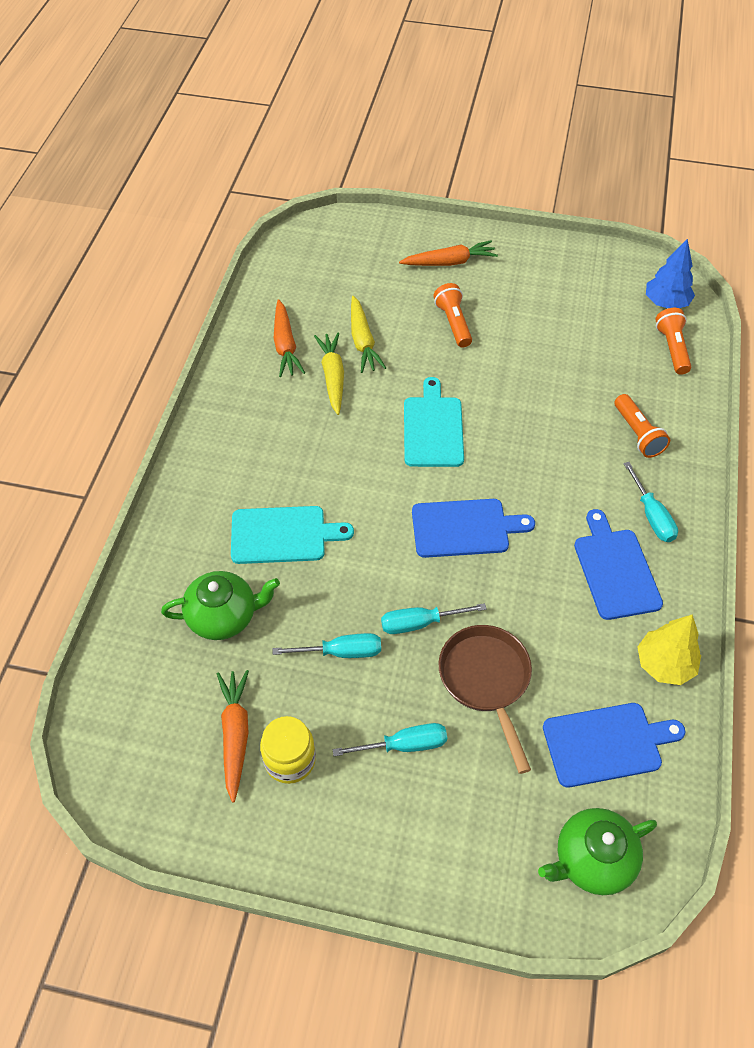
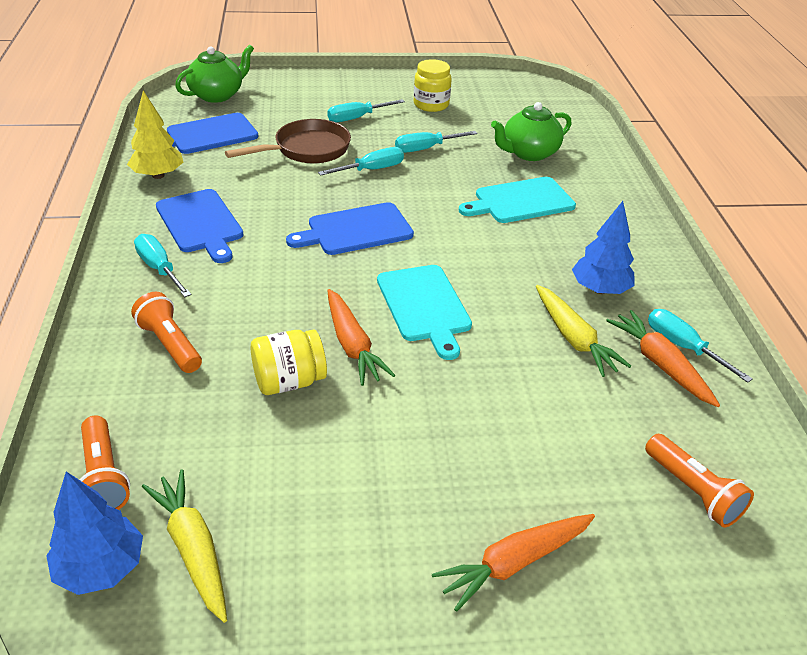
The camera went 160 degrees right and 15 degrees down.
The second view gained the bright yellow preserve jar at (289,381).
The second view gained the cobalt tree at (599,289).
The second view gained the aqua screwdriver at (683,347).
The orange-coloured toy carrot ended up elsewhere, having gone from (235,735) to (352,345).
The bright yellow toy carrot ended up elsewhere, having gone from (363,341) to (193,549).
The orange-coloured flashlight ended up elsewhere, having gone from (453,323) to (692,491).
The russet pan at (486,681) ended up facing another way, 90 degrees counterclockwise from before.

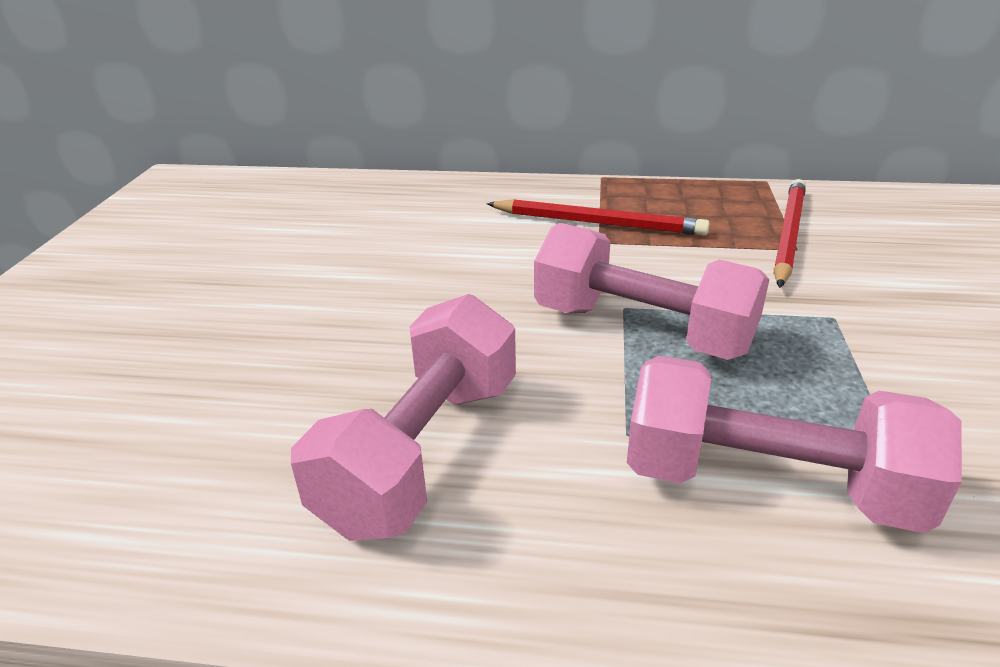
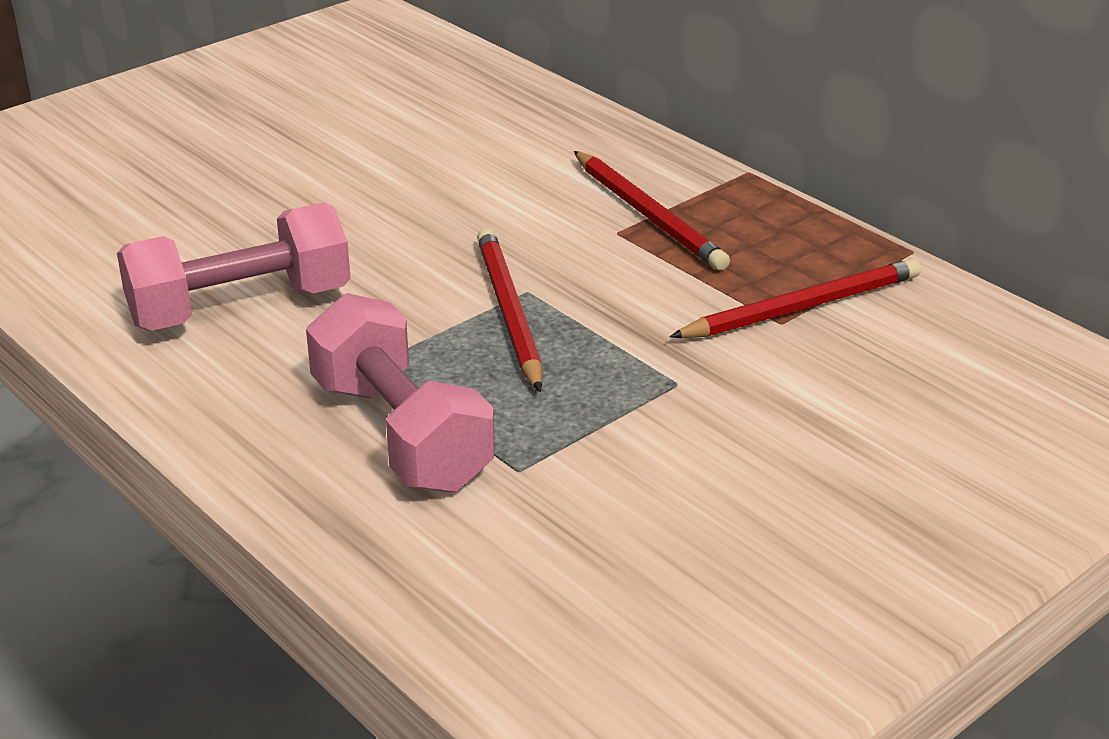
The camera went 40 degrees right and 0 degrees up.
Where the rosy hand weight stood at (641,329), the scarlet lead pencil came to stand at (508,312).

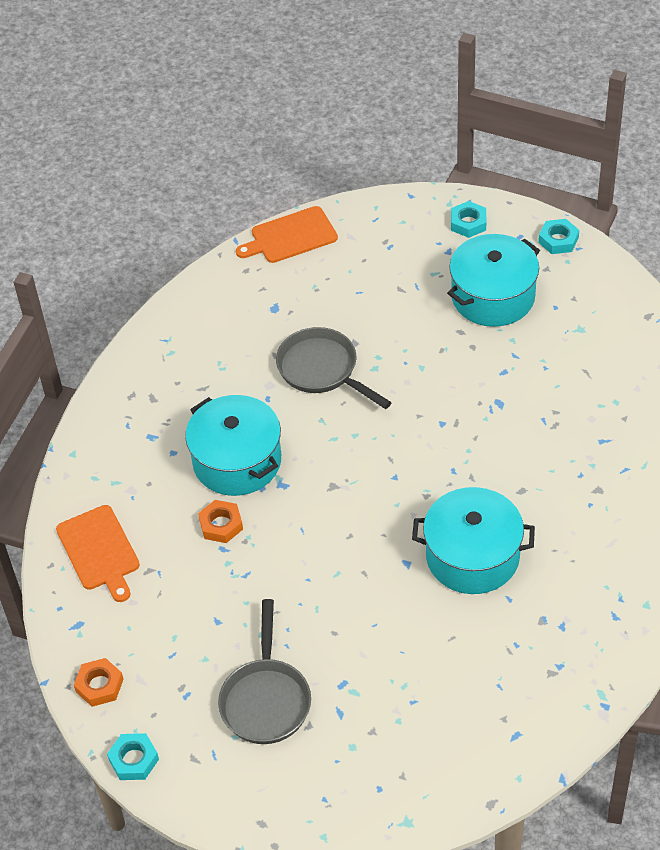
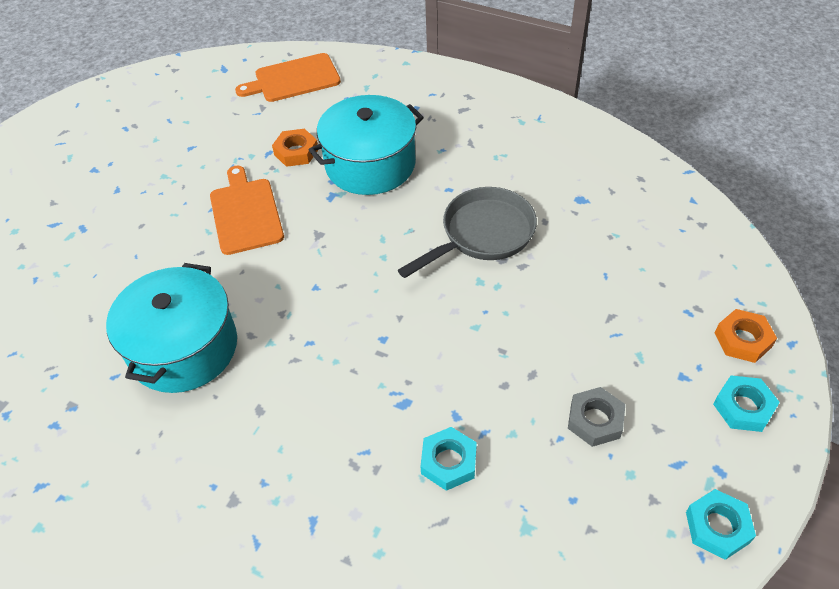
The camera went 95 degrees right and 0 degrees up.
The second view lost the gray pan at (266,699).
The orange-coloured nut ended up elsewhere, having gone from (99,685) to (743,340).
The aqua nut ended up elsewhere, having gone from (133,760) to (448,462).
The orange-coloured cutting board ended up elsewhere, having gone from (290,236) to (246,213).
Where the aqua cooking pot stood at (493,297), the gray nut came to stand at (595,420).

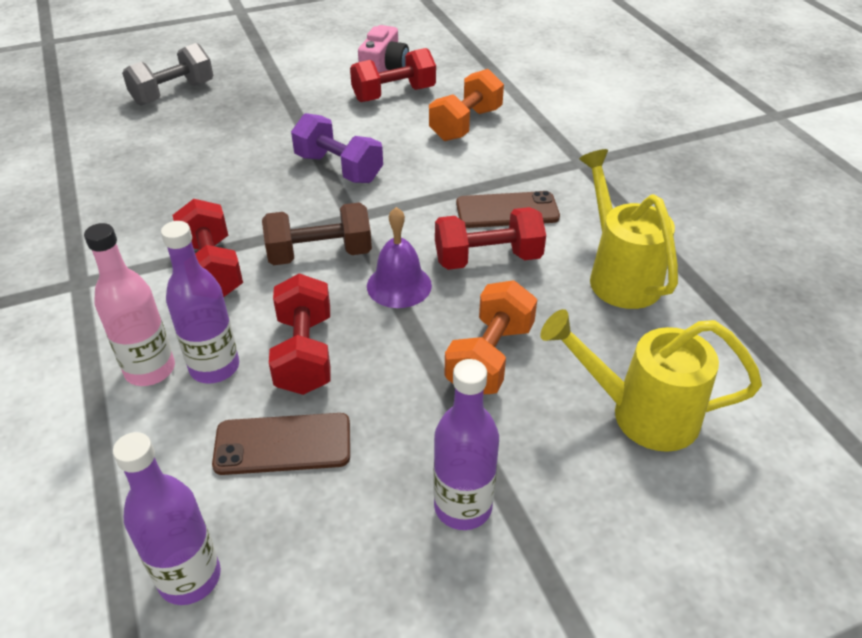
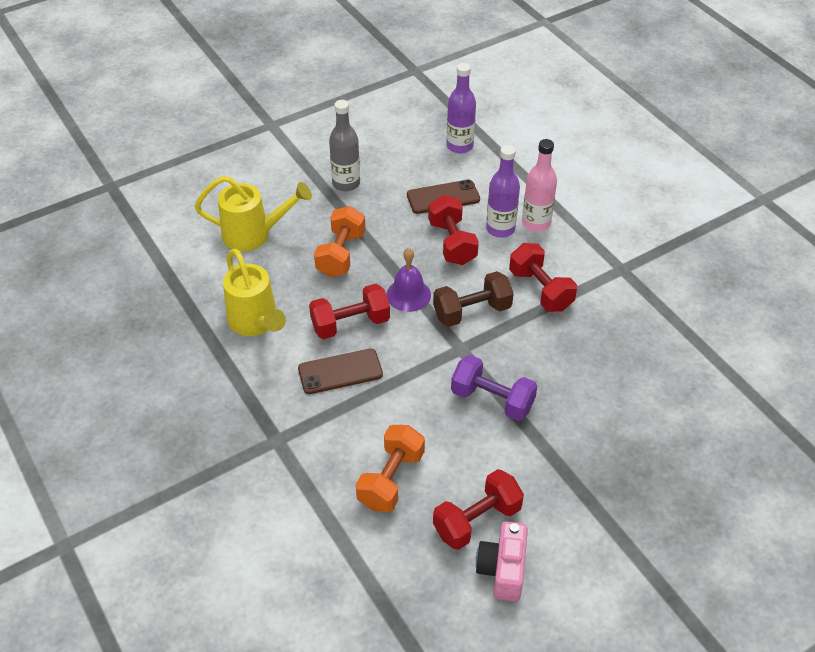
The camera went 170 degrees right and 5 degrees up.
The second view lost the gray hand weight at (173,93).
What was the royal purple flask at (463,507) turned into the gray flask at (346,183).

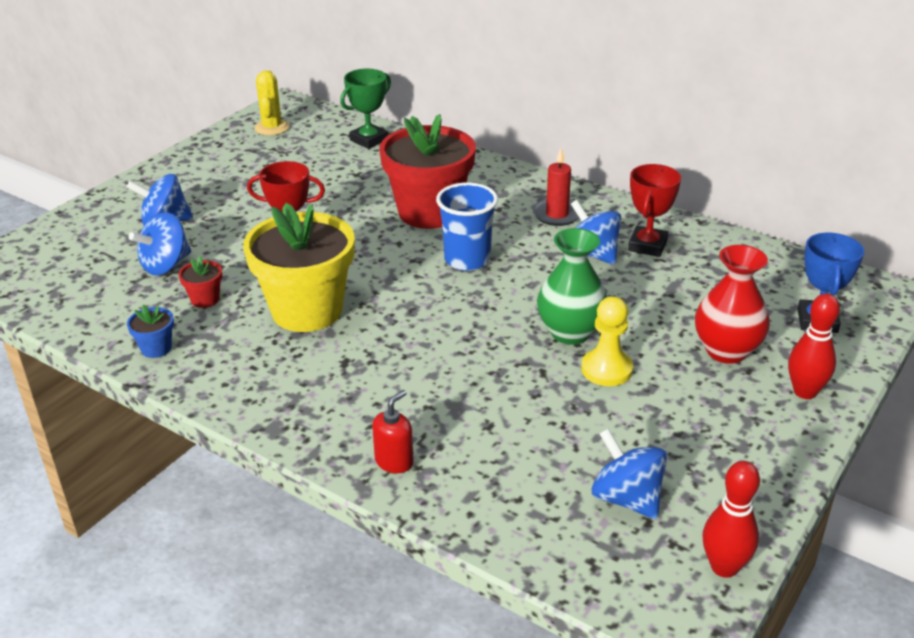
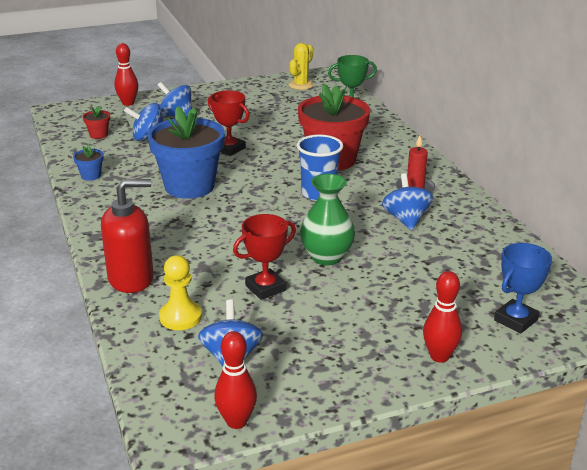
The camera went 35 degrees right and 5 degrees down.
The second view lost the scarlet tall vase at (726,351).
The second view gained the scarlet tenpin at (128,103).
The scarlet flower pot ended up elsewhere, having gone from (205,299) to (98,135).
The bright yellow pawn ended up elsewhere, having gone from (606,369) to (180,317).
The scarlet award cup ended up elsewhere, having gone from (647,245) to (265,288).
What was the bright yellow flower pot at (307,310) turned into the cobalt flower pot at (189,186).
The size of the scarlet pump bottle at (394,461) changed by a factor of 1.93.

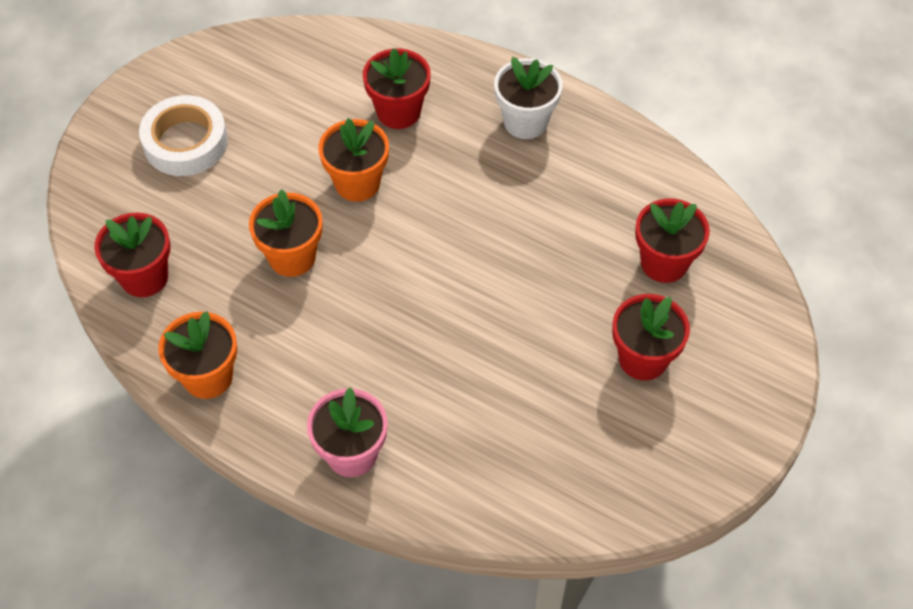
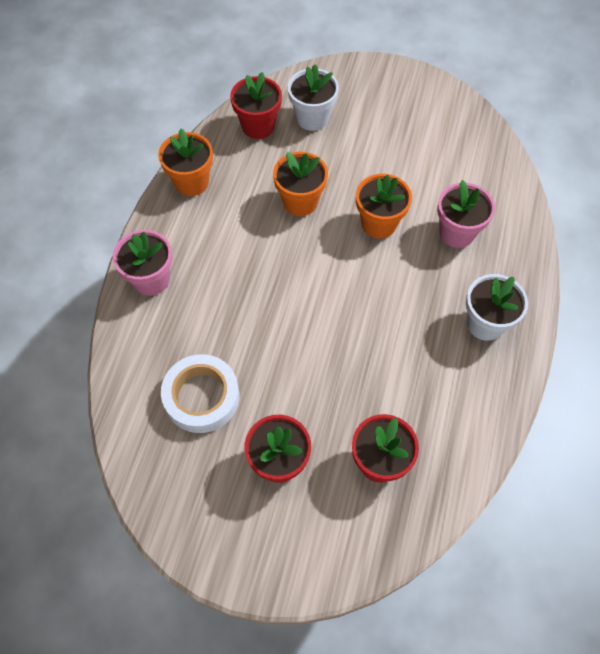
The camera went 75 degrees right and 5 degrees up.
The second view gained the white flower pot at (312,118).
The white roll of tape ended up elsewhere, having gone from (185,142) to (201,397).
What was the scarlet flower pot at (398,112) turned into the rosy flower pot at (456,232).

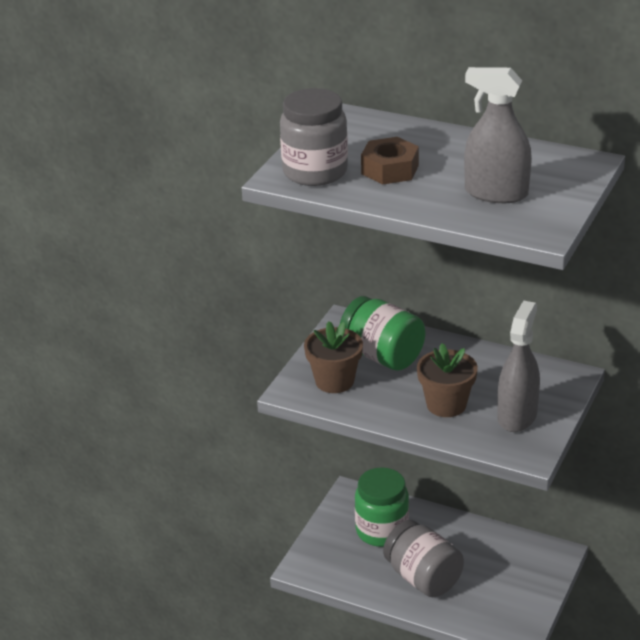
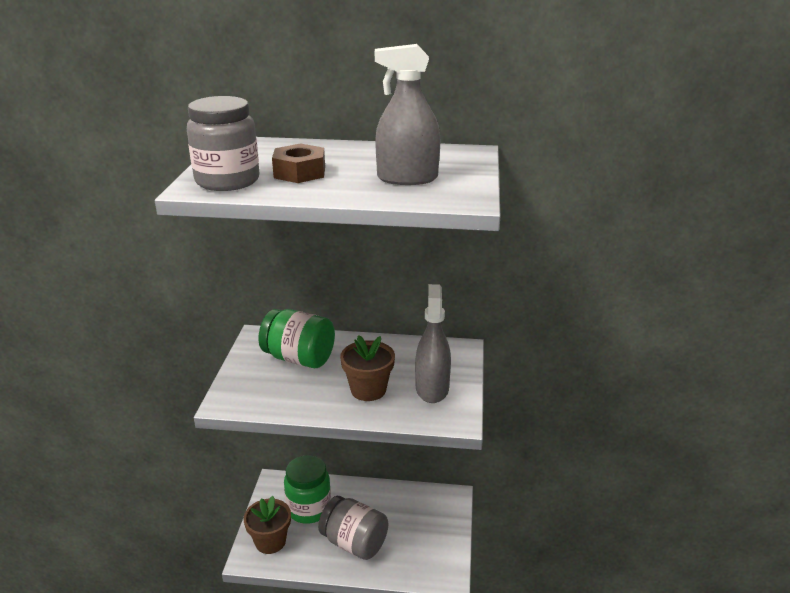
The camera went 20 degrees left and 5 degrees down.
The russet flower pot ended up elsewhere, having gone from (334,381) to (270,541).

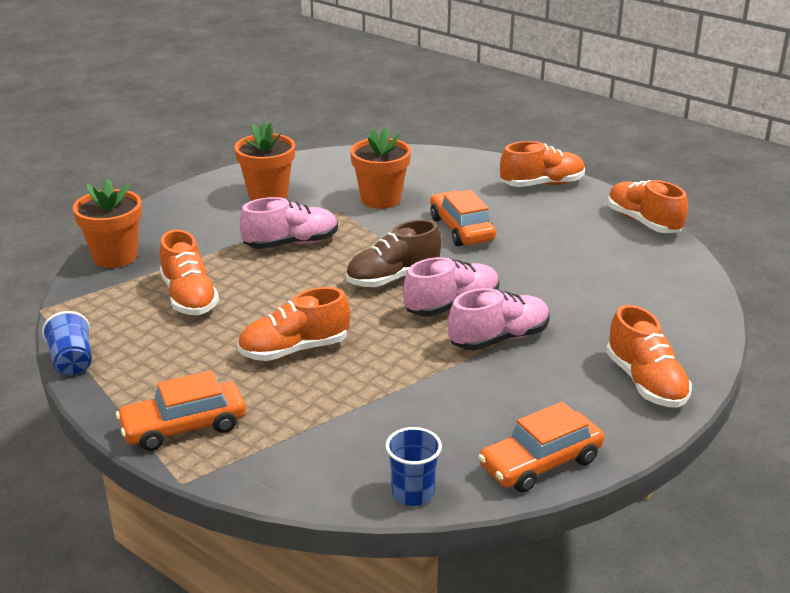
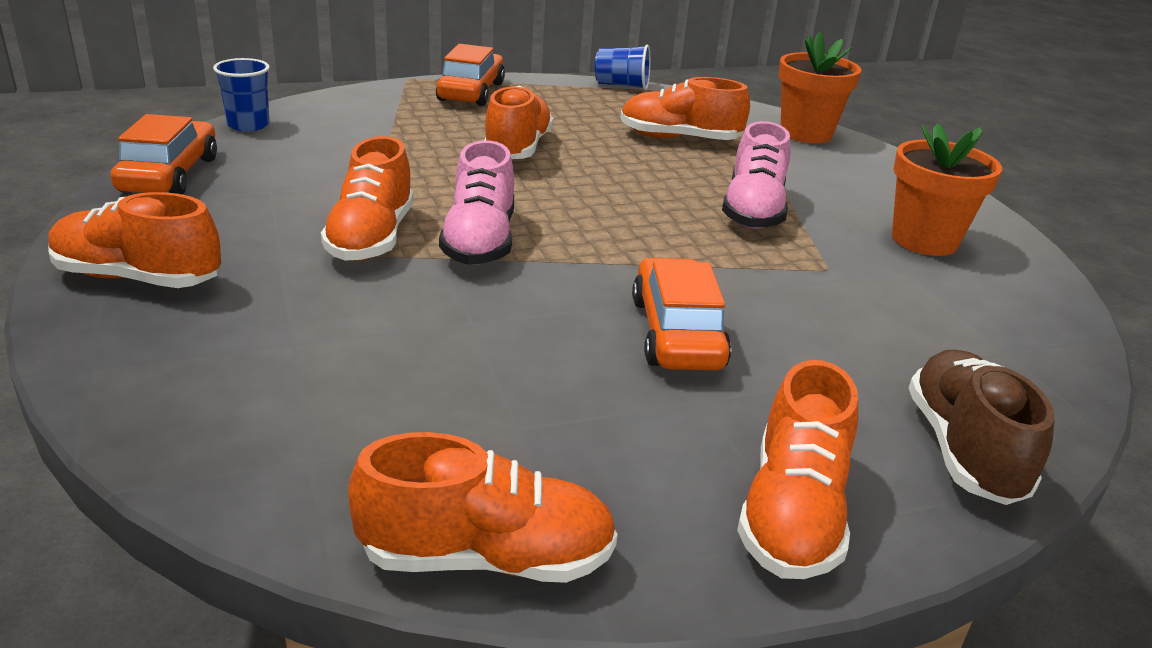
The camera went 120 degrees right and 0 degrees up.
The second view lost the orange-coloured flower pot at (381,199).
The russet lace-up shoe ended up elsewhere, having gone from (393,278) to (963,449).
What was the rosy lace-up shoe at (499,339) turned into the orange-coloured lace-up shoe at (371,238).
The orange-coloured car at (461,229) ended up facing another way, 105 degrees counterclockwise from before.

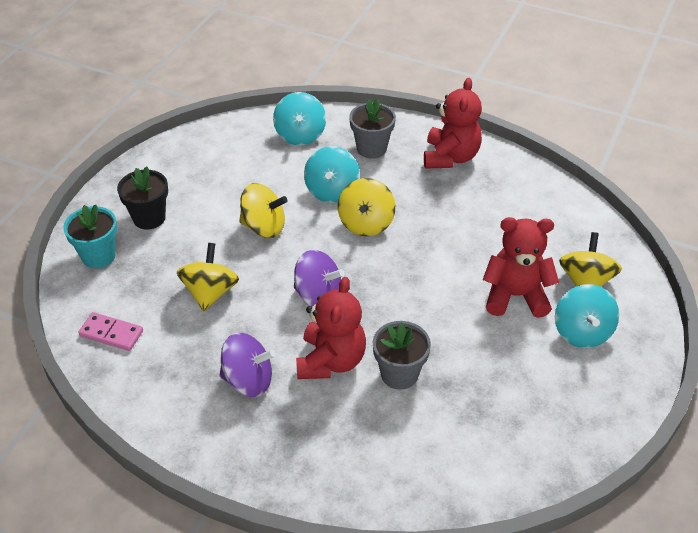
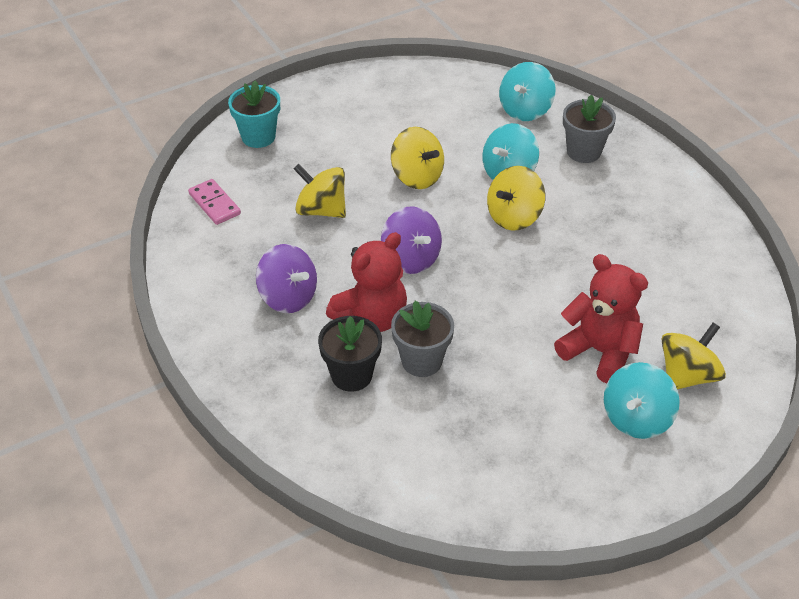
The camera went 35 degrees right and 0 degrees up.
The second view lost the scarlet teddy bear at (450,157).
The ebony flower pot ended up elsewhere, having gone from (149,218) to (351,375).
The bright yellow toy top at (210,292) ended up facing another way, 105 degrees counterclockwise from before.

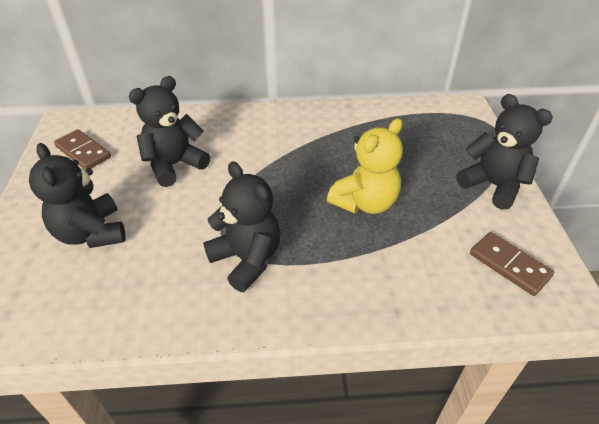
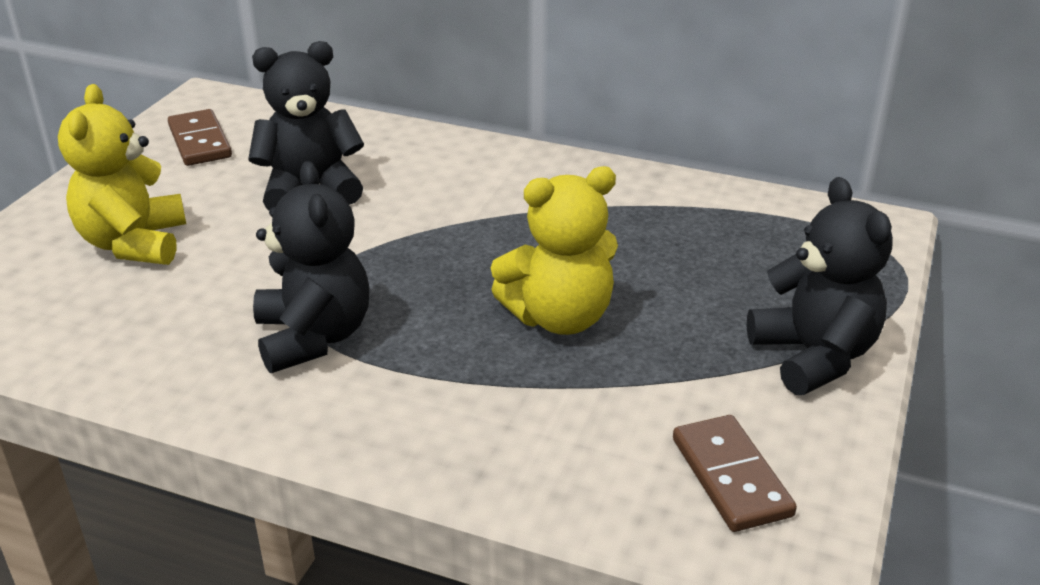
The camera went 25 degrees right and 10 degrees down.
What was the ebony teddy bear at (91,233) turned into the bright yellow teddy bear at (134,243).

